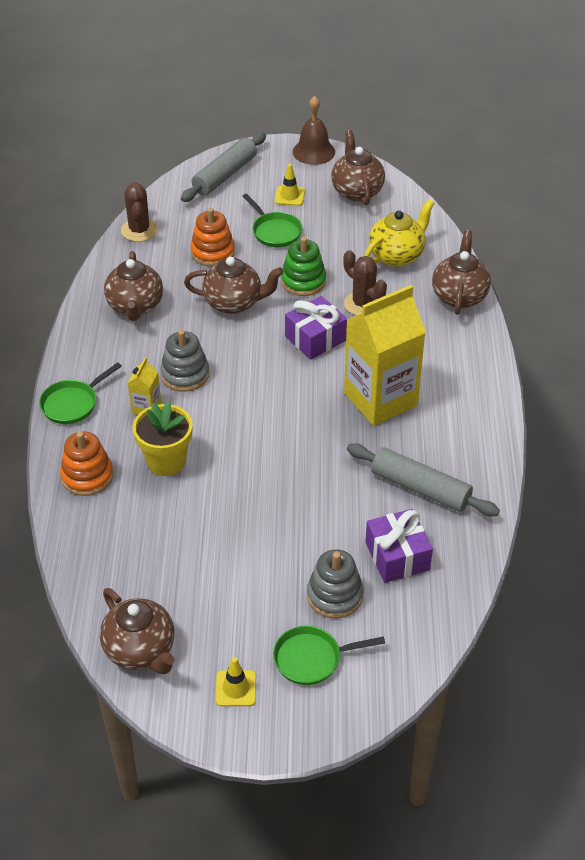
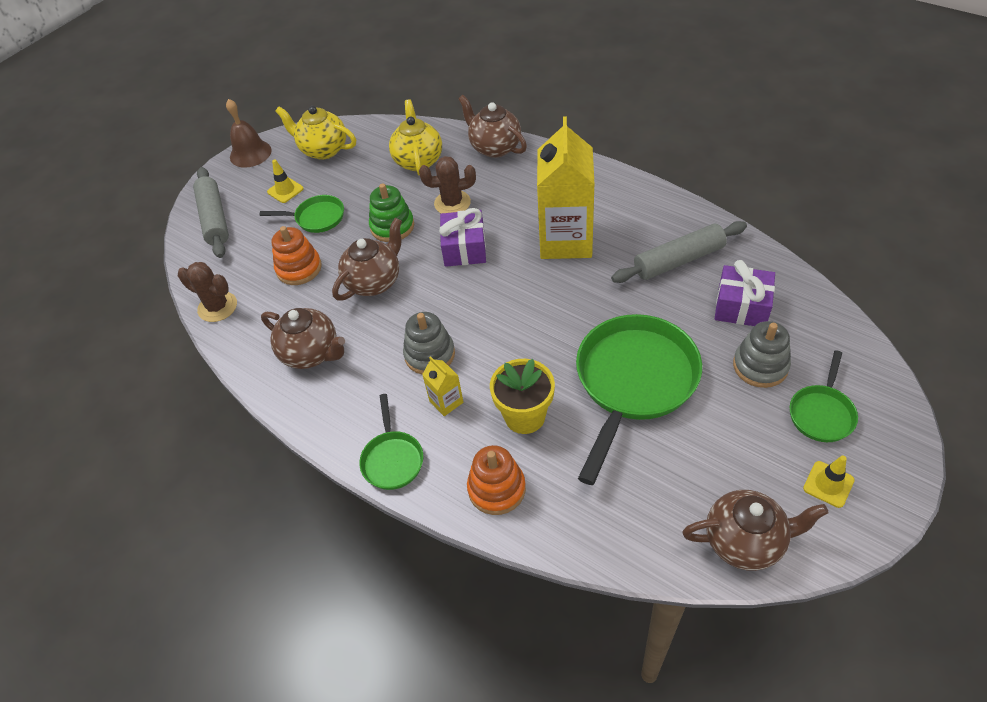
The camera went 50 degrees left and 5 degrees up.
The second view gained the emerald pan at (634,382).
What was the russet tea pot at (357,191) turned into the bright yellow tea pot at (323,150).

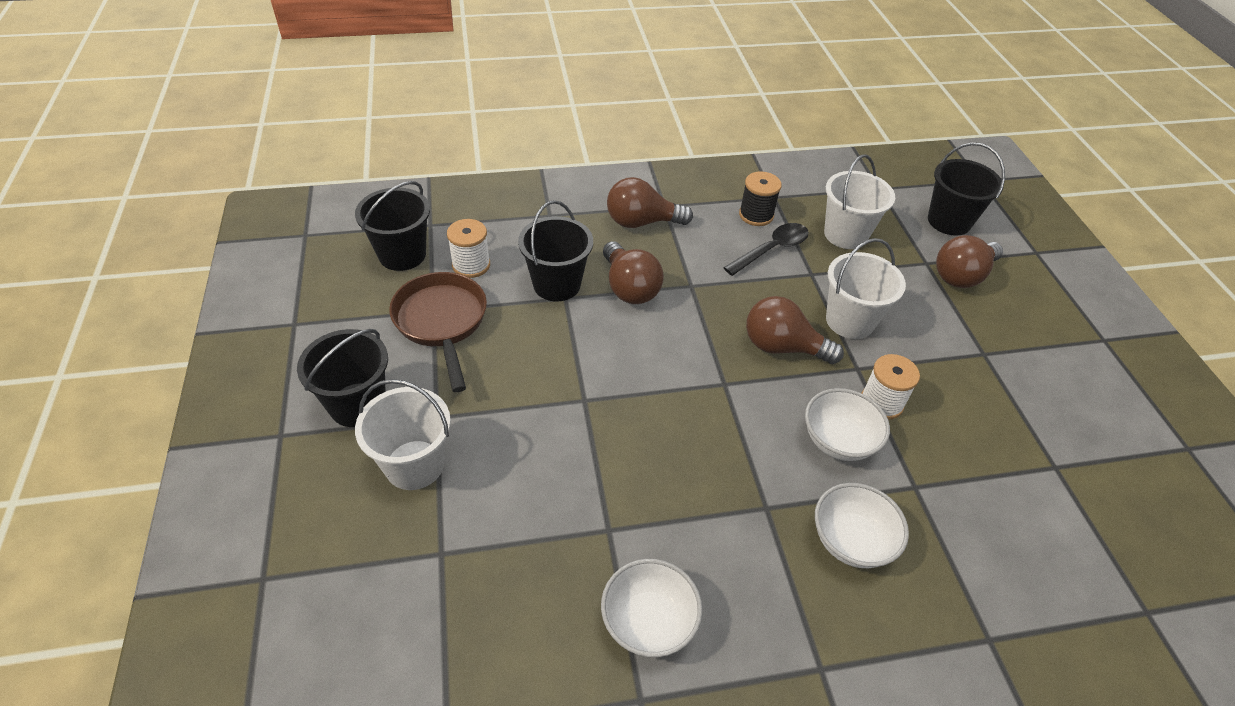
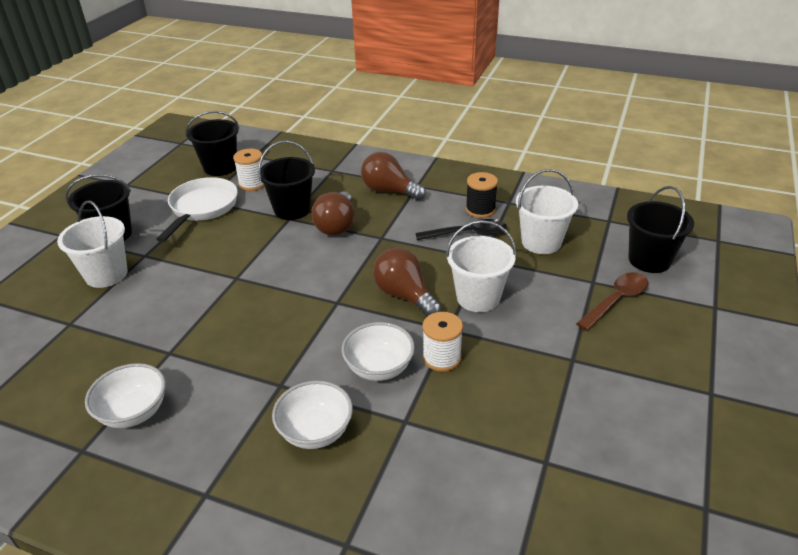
The camera went 35 degrees right and 10 degrees down.
Where the russet bulb stood at (962,276), the russet teaspoon came to stand at (616,300).
What was the russet pan at (442,322) turned into the white pan at (202,208).

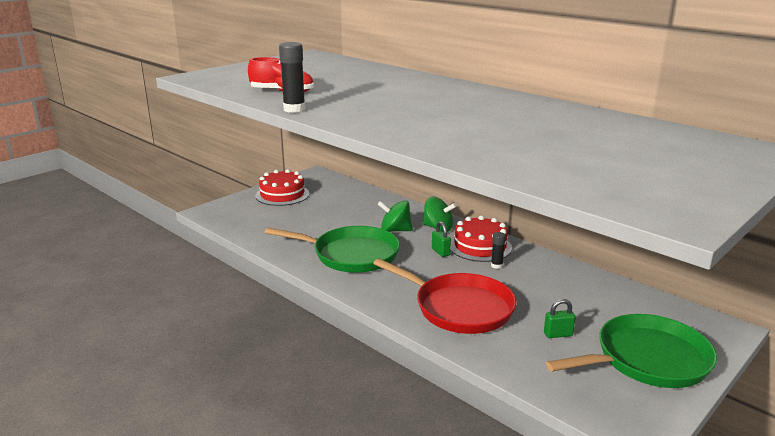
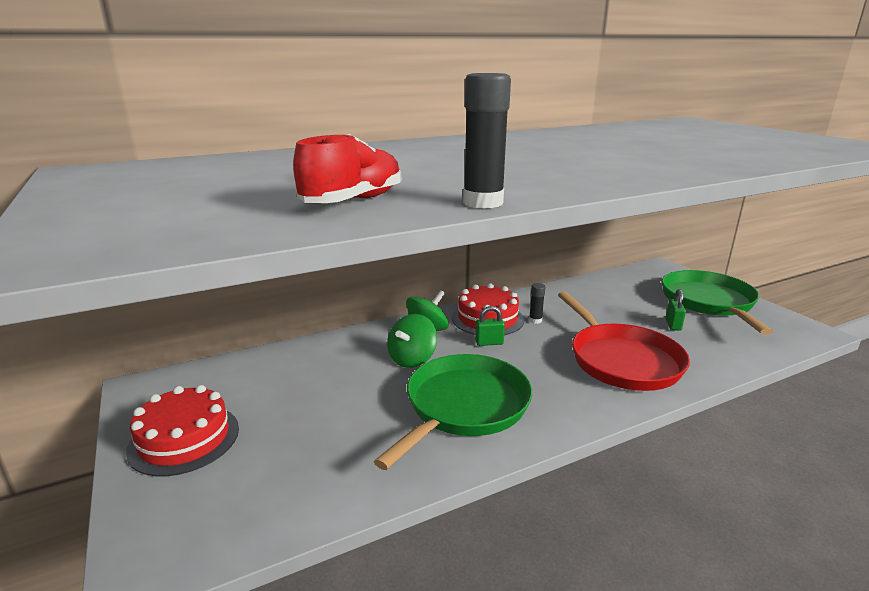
The camera went 70 degrees left and 0 degrees up.
The scarlet pan at (459,308) ended up facing another way, 105 degrees clockwise from before.

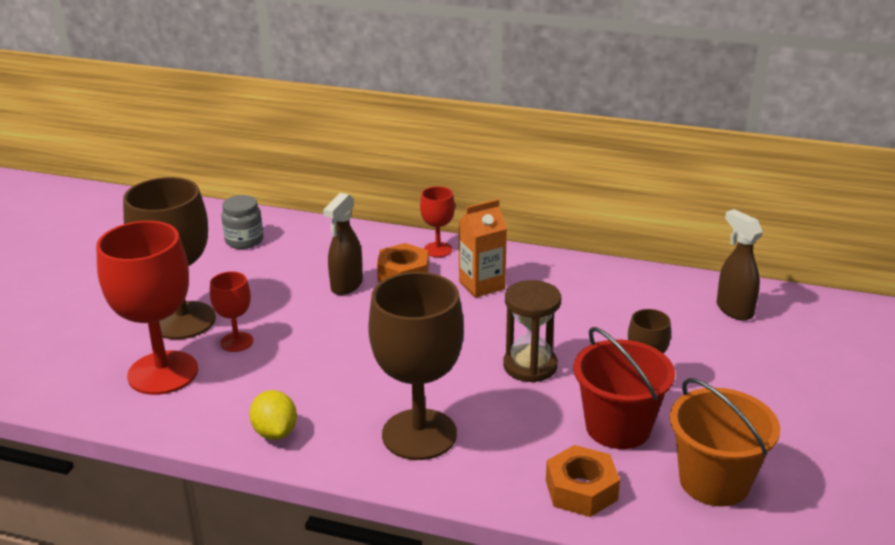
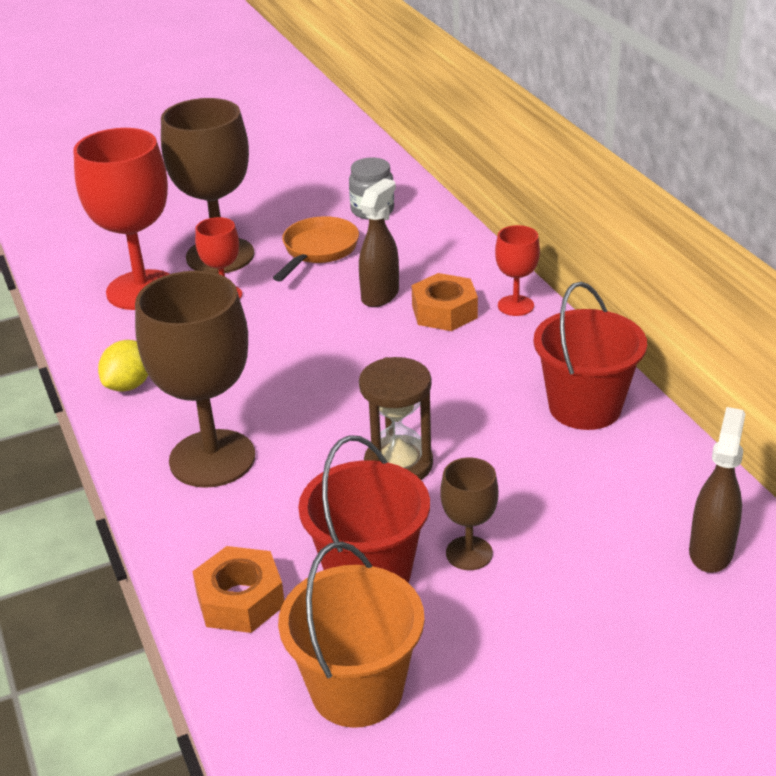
The camera went 50 degrees right and 5 degrees up.
The second view lost the orange-coloured carton at (481,285).
The second view gained the orange-coloured pan at (318,250).
The second view gained the scarlet bucket at (585,407).
The russet spray bottle at (346,286) ended up facing another way, 135 degrees clockwise from before.

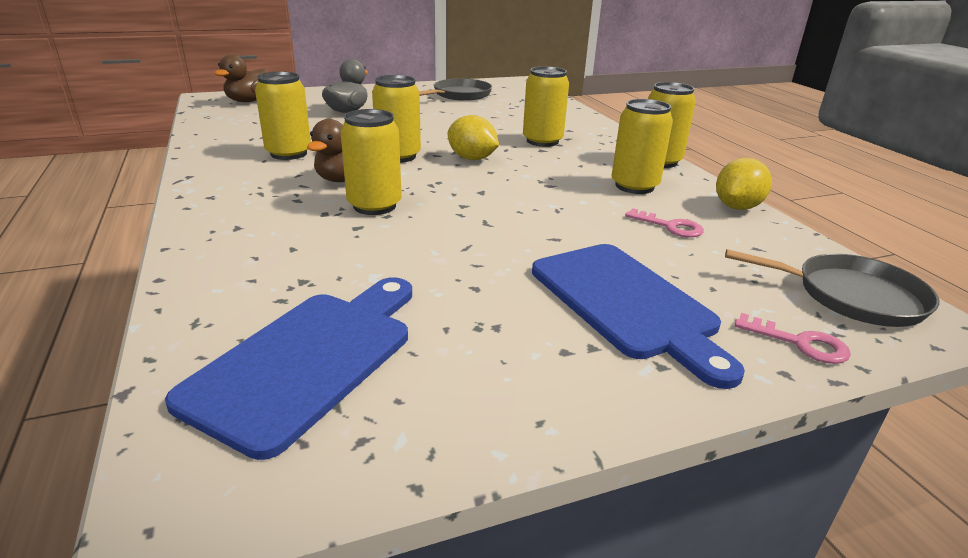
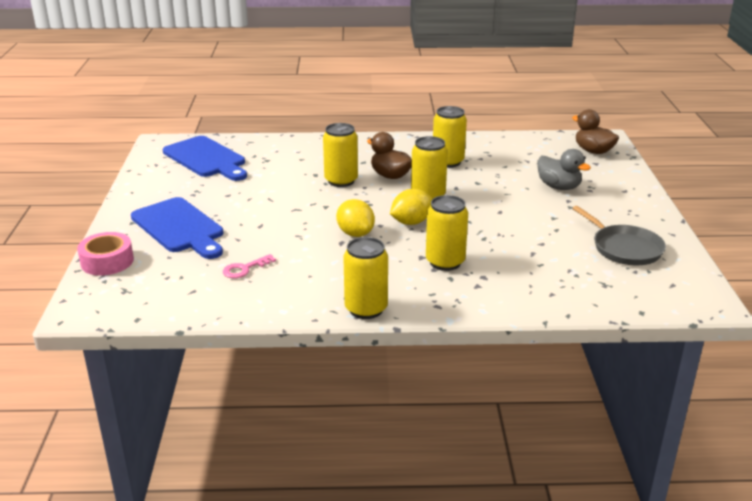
The camera went 110 degrees right and 0 degrees up.
The second view lost the bright yellow can at (634,186).
The second view lost the gray pan at (851,296).
The bright yellow toy lemon ended up elsewhere, having gone from (737,207) to (355,233).
Where the rosy door key stood at (800,343), the rosy roll of tape came to stand at (107,261).
The cobalt cutting board at (626,304) ended up facing another way, 120 degrees counterclockwise from before.

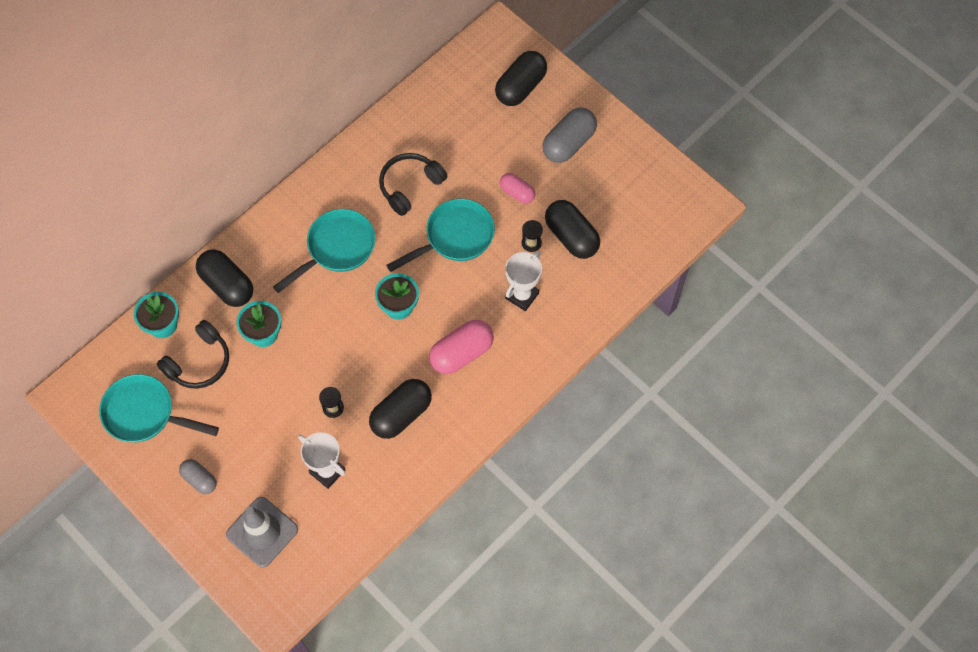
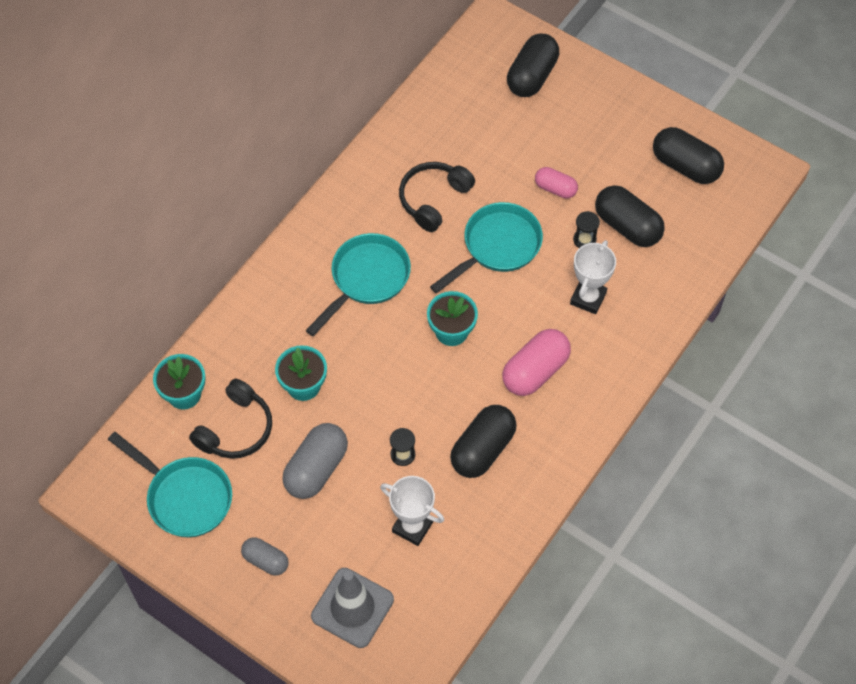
The camera went 10 degrees left and 5 degrees down.
The ebony pill shape ended up elsewhere, having gone from (227,285) to (685,166).
The gray pill shape ended up elsewhere, having gone from (568,143) to (316,469).
The aqua pan at (145,413) ended up facing another way, 150 degrees counterclockwise from before.

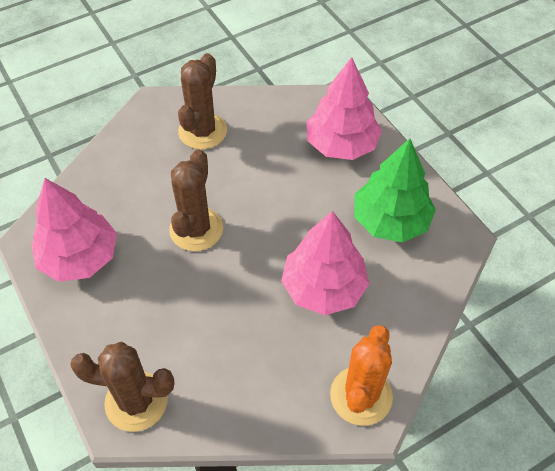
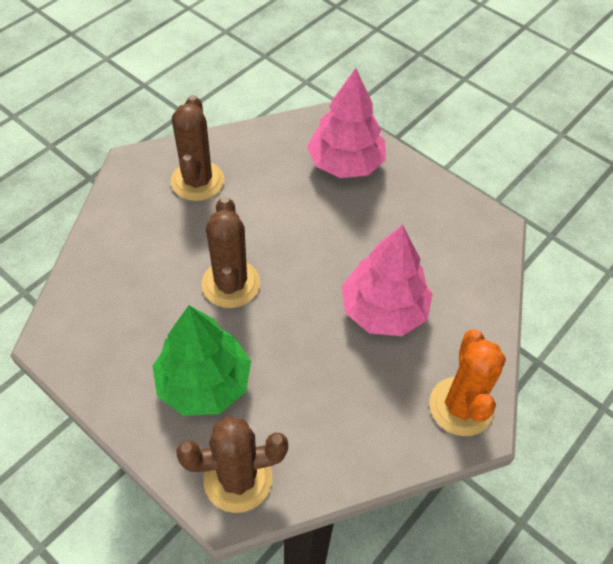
The camera went 20 degrees left and 0 degrees up.
The second view lost the rosy tree at (79,257).
The emerald tree ended up elsewhere, having gone from (390,220) to (204,383).

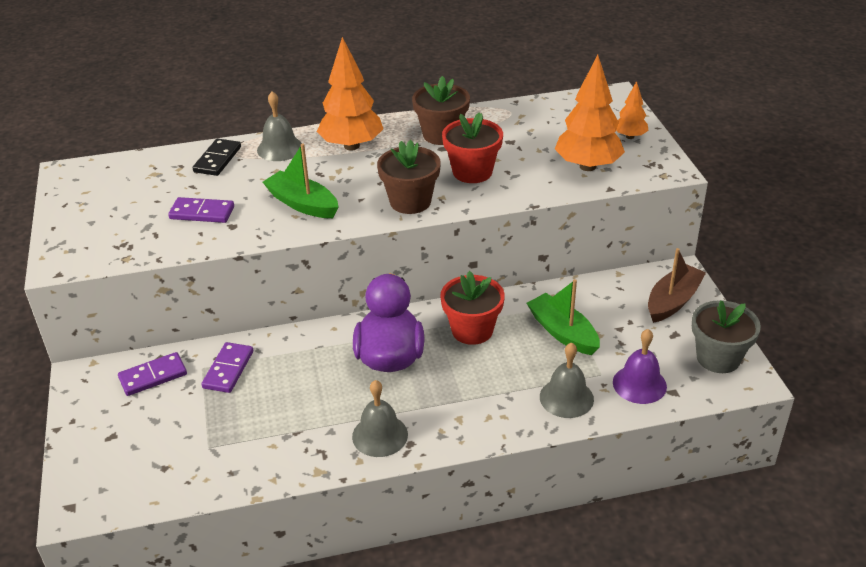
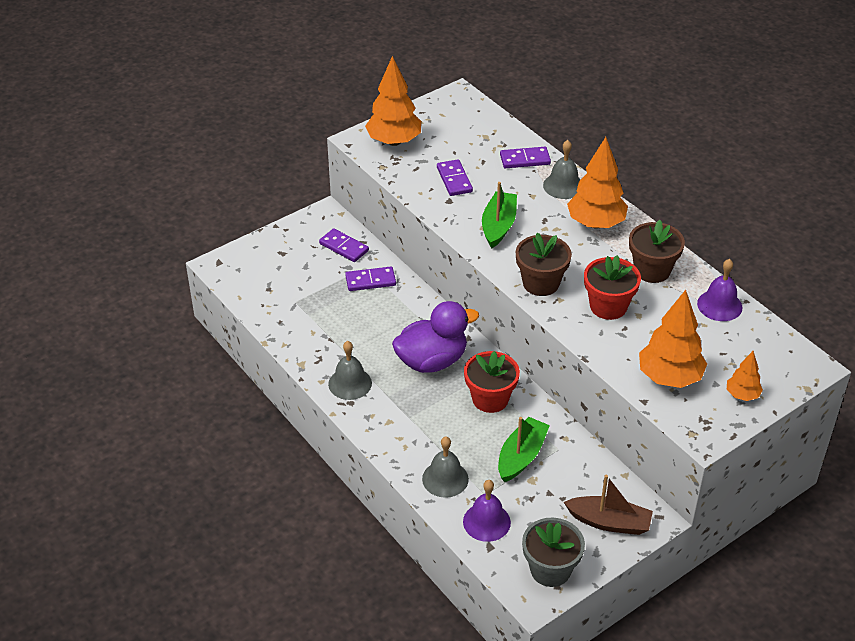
The camera went 65 degrees right and 5 degrees up.
The second view gained the orange-coloured tree at (394,141).
The second view gained the royal purple bell at (719,305).
What was the ebony domino at (217,159) turned into the royal purple domino at (525,160).

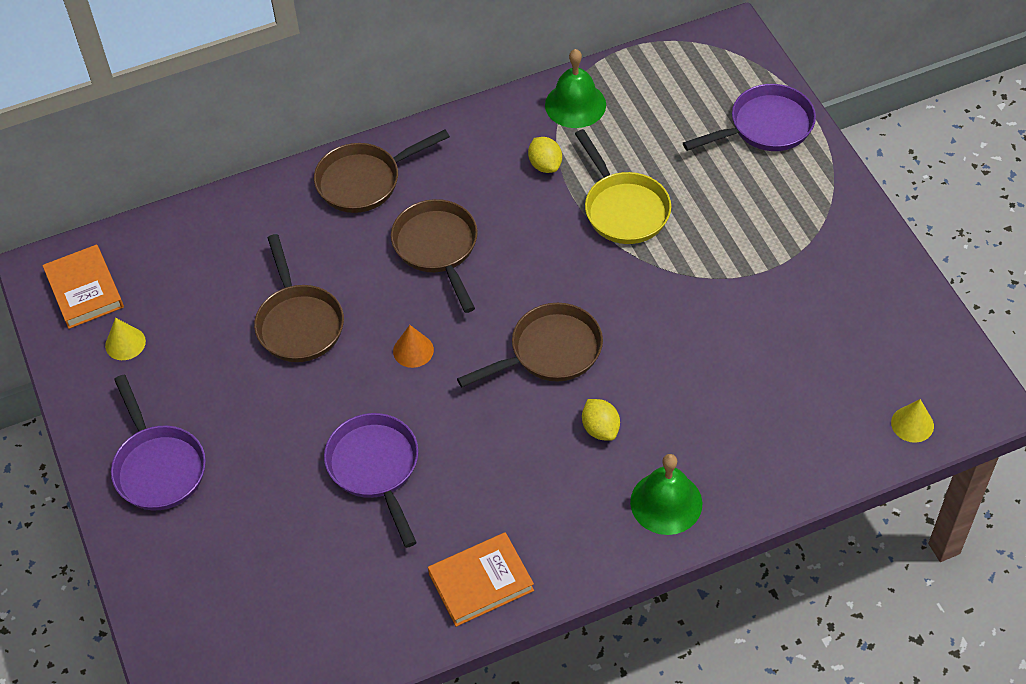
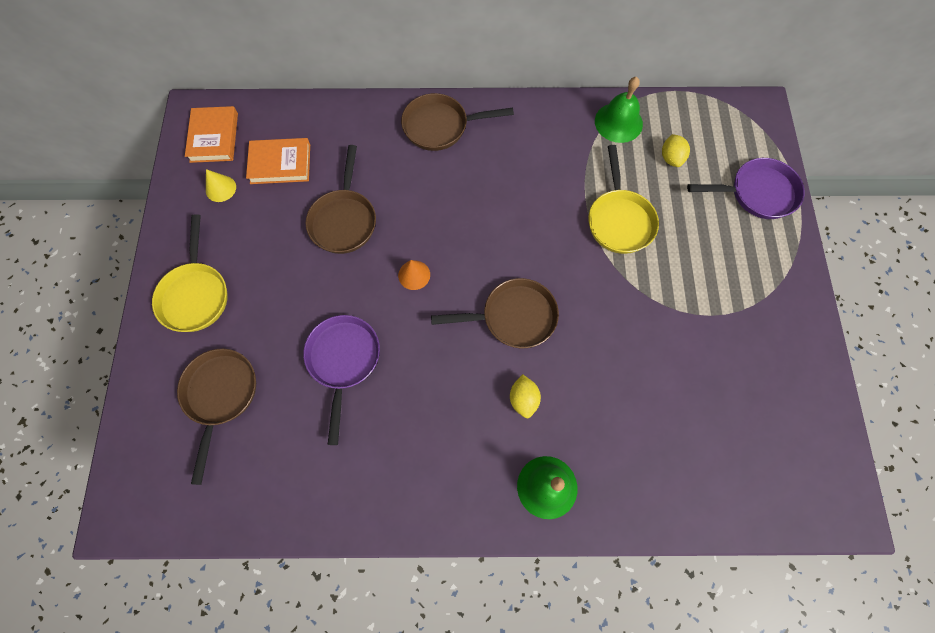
The camera went 20 degrees right and 15 degrees up.
The second view lost the bright yellow cone shape at (912,424).
The russet pan ended up elsewhere, having gone from (437,248) to (220,395).
The orange-coloured book ended up elsewhere, having gone from (481,582) to (280,164).
The bright yellow toy lemon ended up elsewhere, having gone from (545,165) to (671,158).
What was the royal purple pan at (158,467) turned into the bright yellow pan at (195,295).

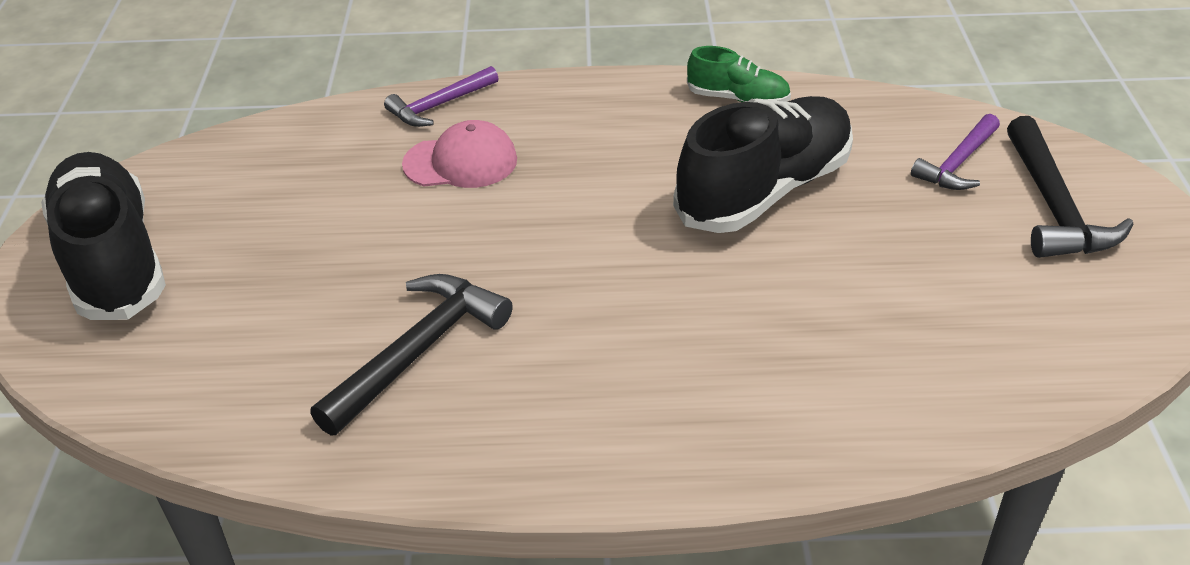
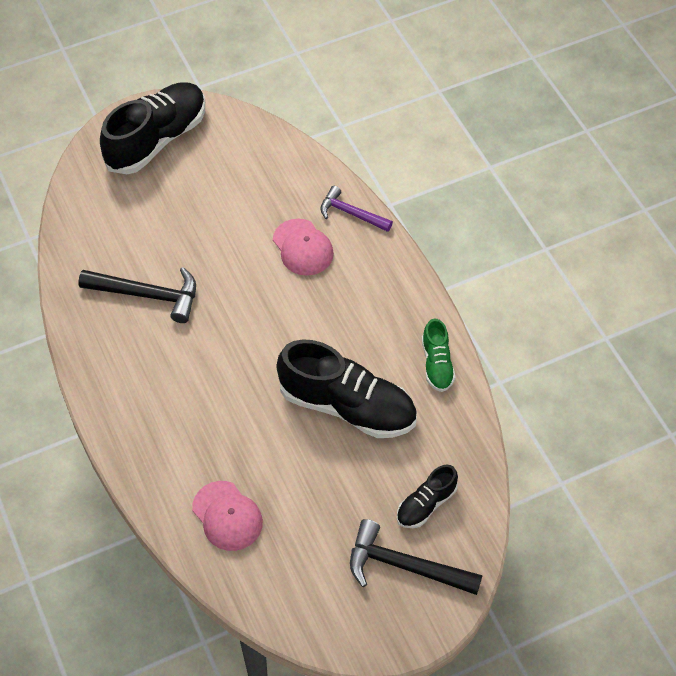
The camera went 65 degrees right and 15 degrees up.
The second view gained the rosy cap at (227,516).
Where the royal purple carpenter's hammer stood at (958,163), the ebony lace-up shoe came to stand at (426,504).
The ebony carpenter's hammer at (1053,206) ended up facing another way, 45 degrees clockwise from before.

